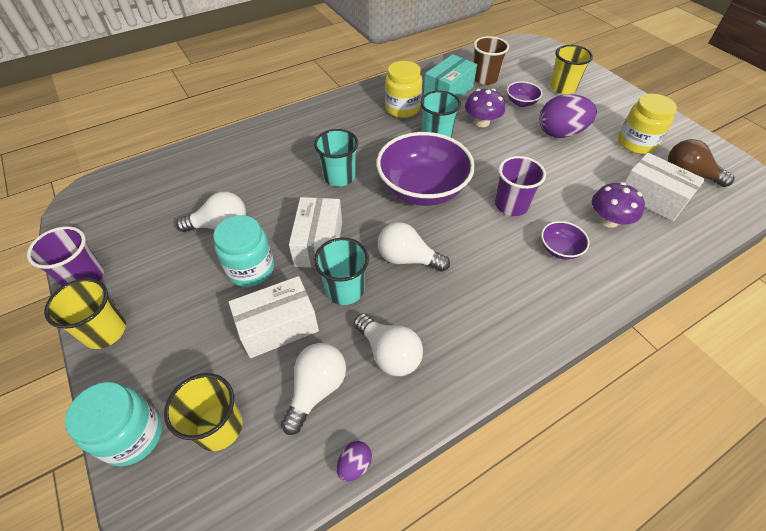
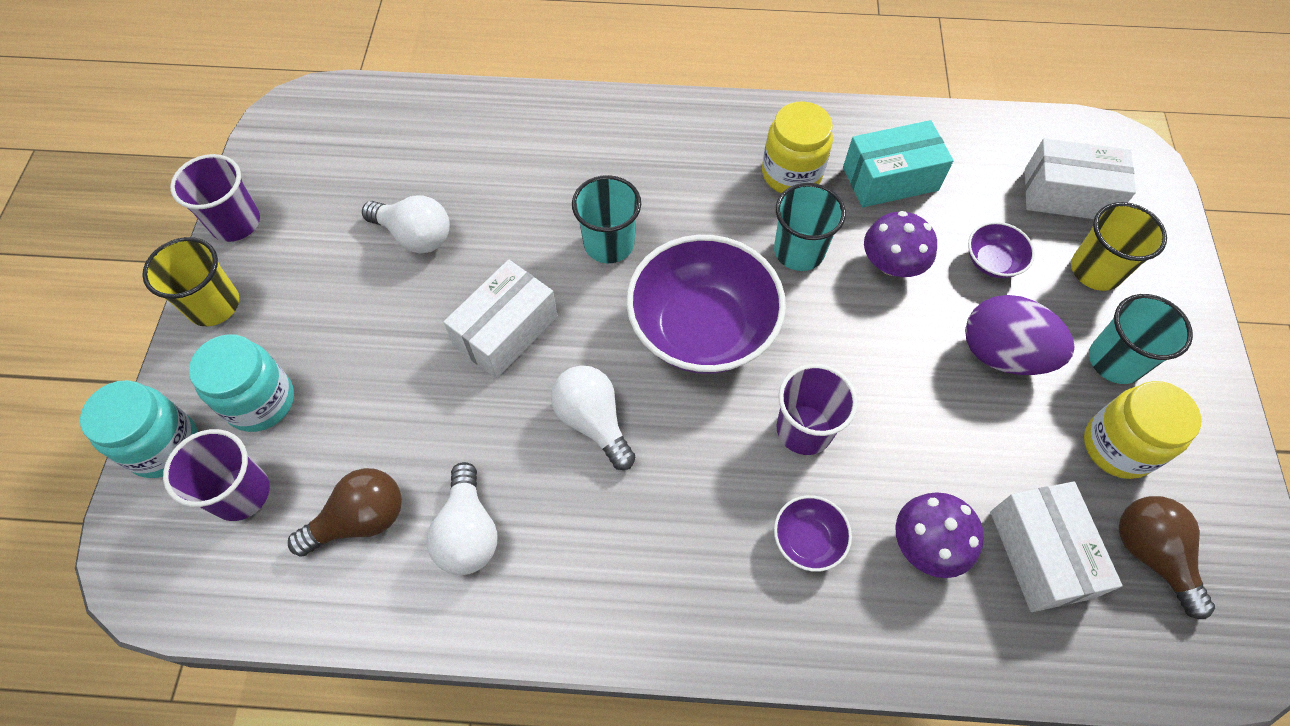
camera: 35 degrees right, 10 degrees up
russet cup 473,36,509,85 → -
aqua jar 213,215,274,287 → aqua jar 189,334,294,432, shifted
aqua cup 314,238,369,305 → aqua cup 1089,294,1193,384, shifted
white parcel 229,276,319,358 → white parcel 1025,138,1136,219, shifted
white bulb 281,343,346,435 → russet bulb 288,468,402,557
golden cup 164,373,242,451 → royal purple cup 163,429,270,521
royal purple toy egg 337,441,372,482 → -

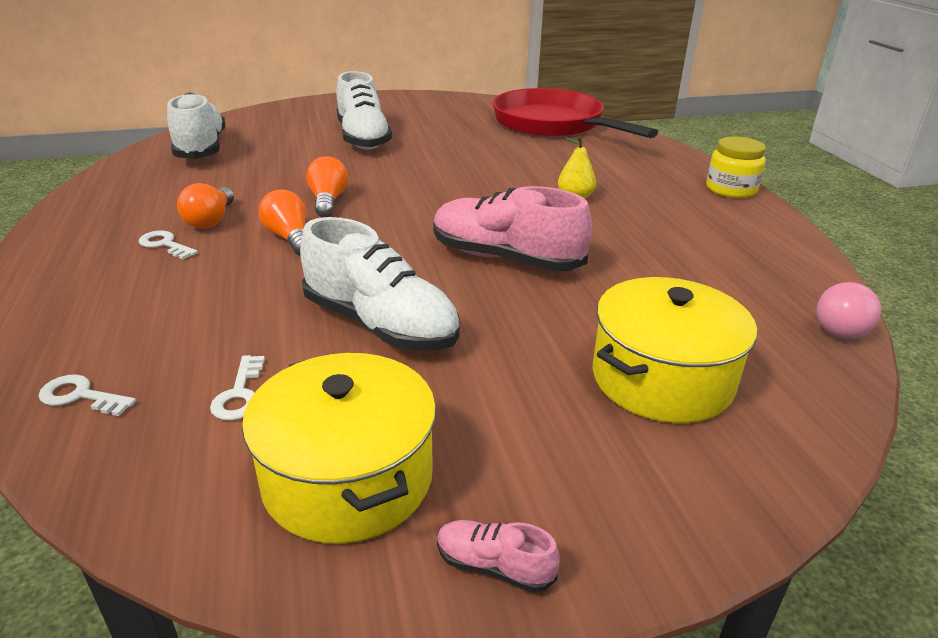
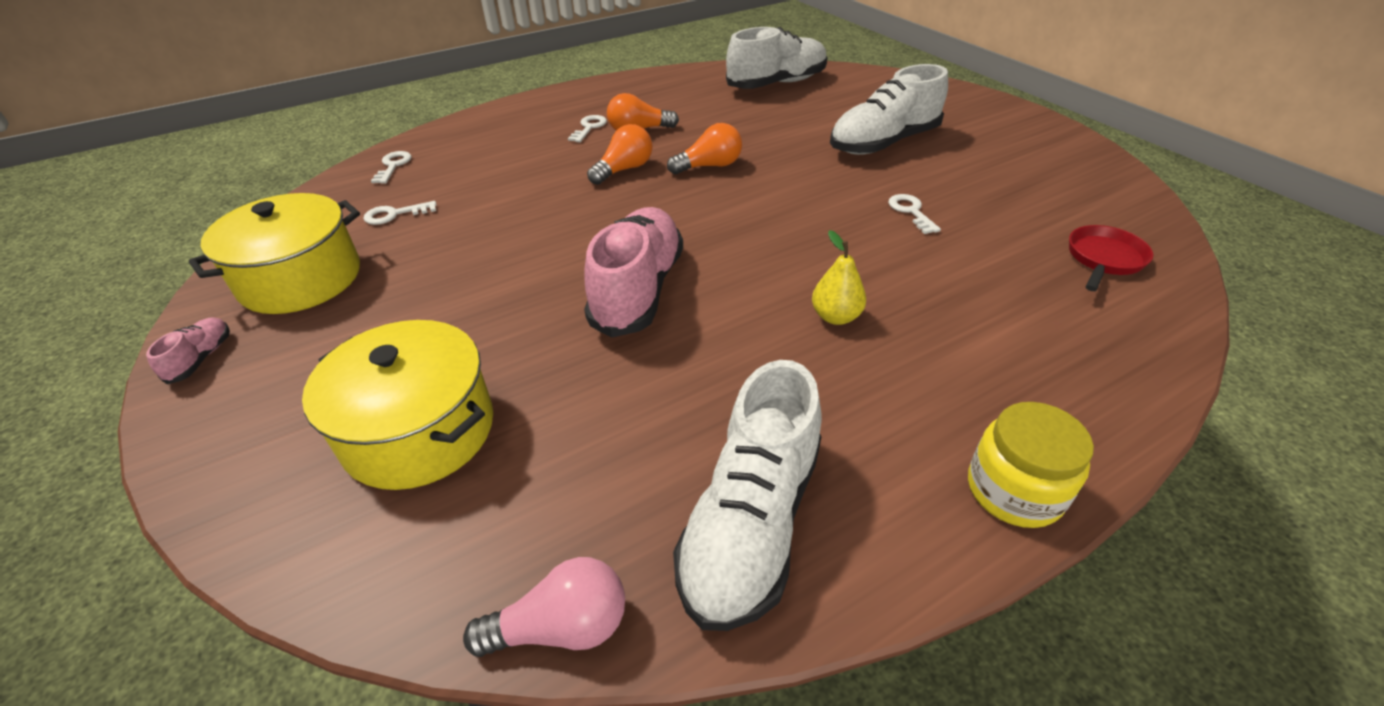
camera: 75 degrees right, 10 degrees up
crimson frying pan 492,88,658,138 → crimson frying pan 1069,225,1153,291, x0.42
white sneaker 300,217,460,351 → white sneaker 673,360,822,631, shifted
pink bulb 816,282,881,339 → pink bulb 463,557,625,657, 150 degrees clockwise
- → white door key 888,194,941,234

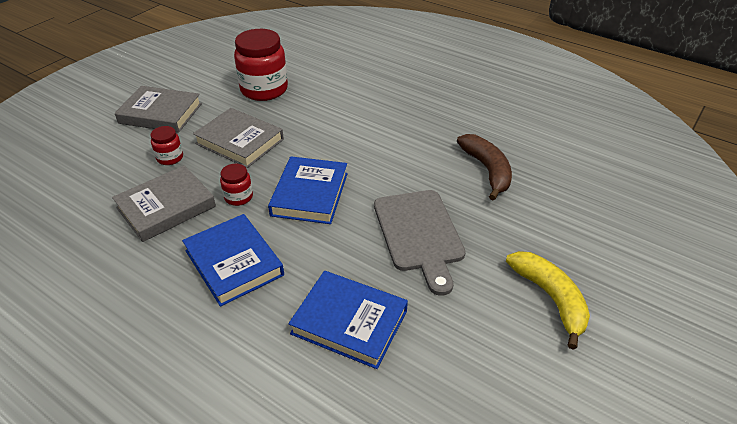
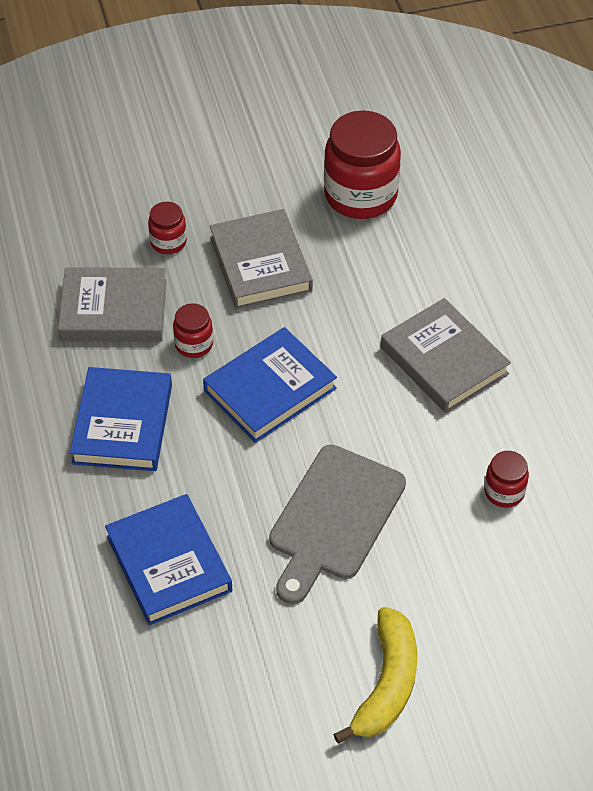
camera: 40 degrees right, 10 degrees up
ash-grey hardback 115,86,202,133 → ash-grey hardback 381,298,511,413, shifted
russet banana 457,134,512,201 → crimson jar 484,451,529,508

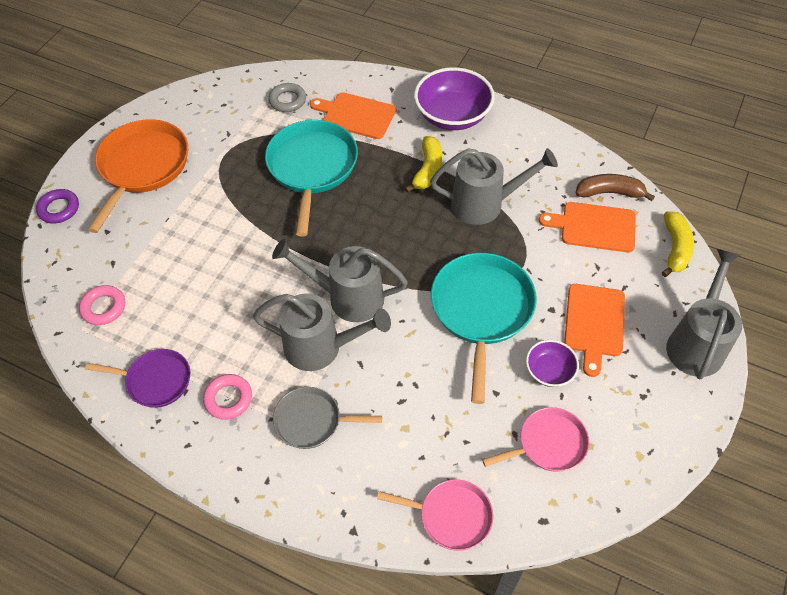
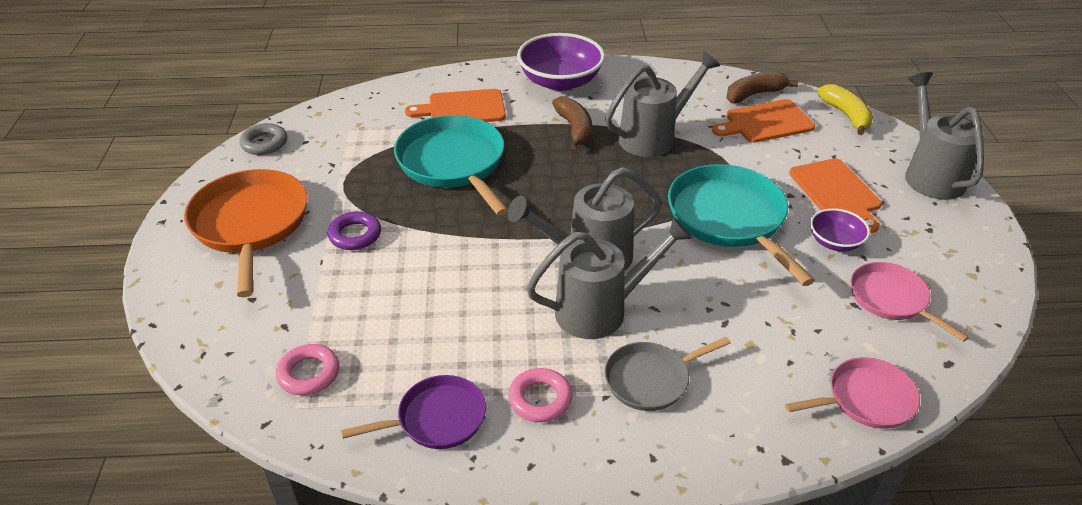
camera: 30 degrees left, 15 degrees down
ash-grey ring 268,83,306,112 → ash-grey ring 239,123,287,155, shifted
golden banana 405,136,442,193 → russet banana 552,96,592,150
royal purple ring 36,189,79,224 → royal purple ring 328,211,381,250, shifted
pink frying pan 482,407,589,472 → pink frying pan 851,262,969,342, 75 degrees counterclockwise

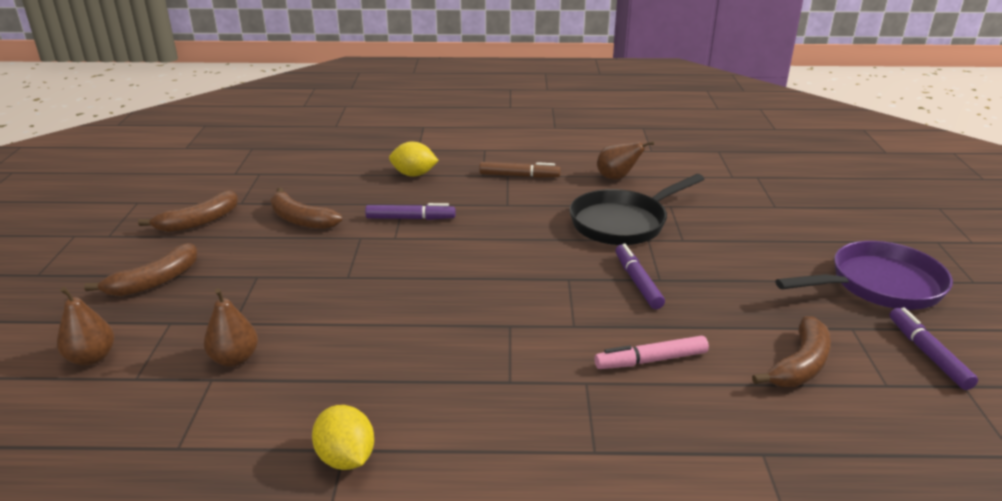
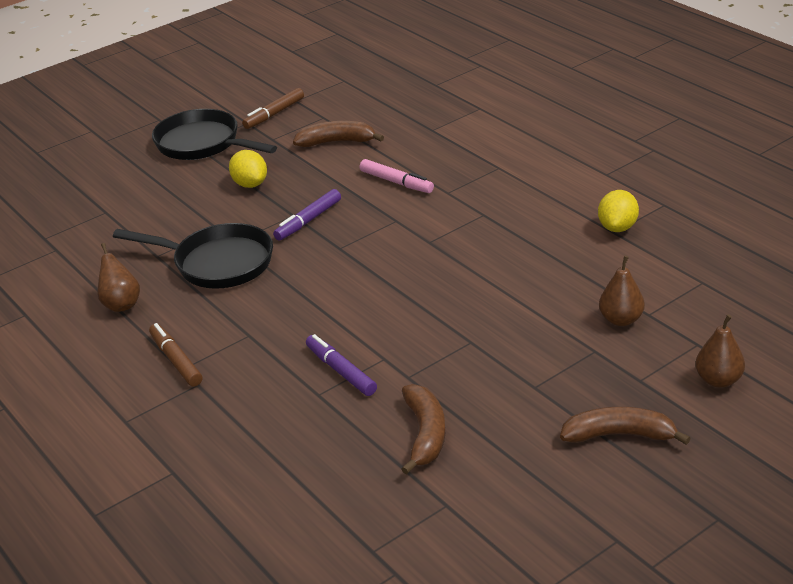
camera: 125 degrees left, 5 degrees up
golden toy lemon 389,142,439,176 → golden toy lemon 229,150,267,188, shifted
russet banana 138,190,238,233 → -
royal purple frying pan 775,241,953,310 → black frying pan 152,109,277,160
royal purple felt pen 889,307,978,390 → russet felt pen 242,88,304,129

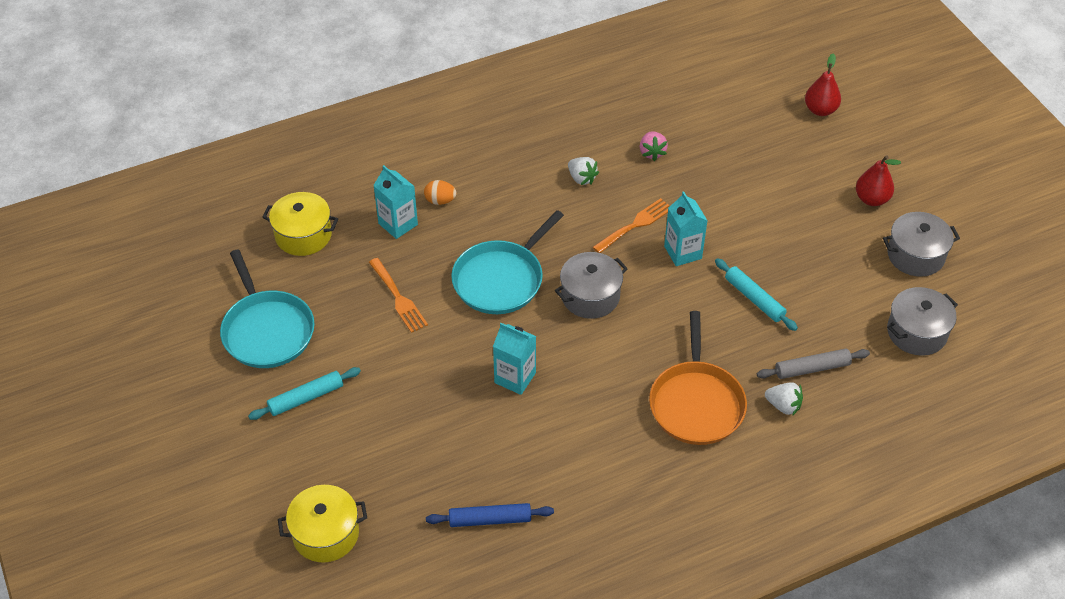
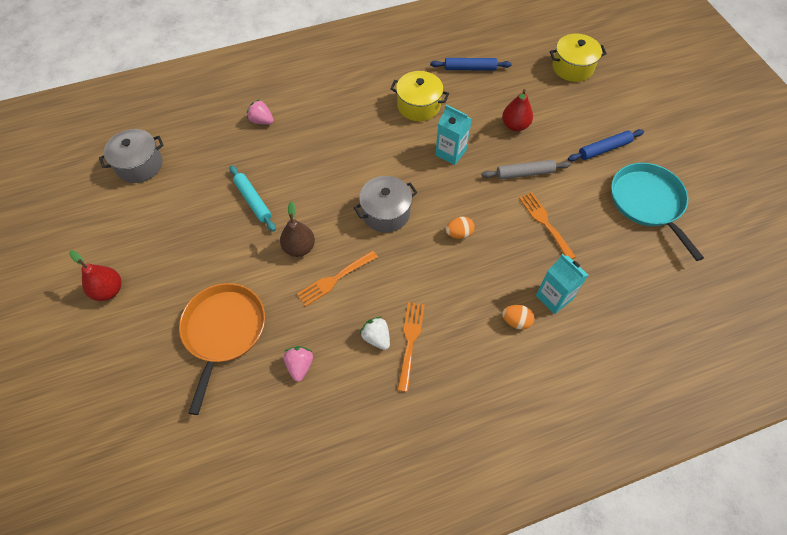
camera: 175 degrees left, 10 degrees up
crimson toy pear 805,53,841,116 → crimson toy pear 502,89,533,132, shifted
aqua milk carton 664,191,708,266 → russet toy pear 280,201,315,257
golden stockpot 262,192,338,256 → golden stockpot 390,71,449,121, shifted
aqua frying pan 451,210,564,314 → orange toy egg 446,217,475,239
ash-grey stockpot 883,212,960,277 → -
orange frying pan 649,311,747,445 → orange frying pan 179,283,265,415, shifted
ash-grey pastry roller 757,349,870,379 → ash-grey pastry roller 482,160,571,179, shifted
aqua pastry roller 248,367,361,420 → blue pastry roller 568,129,644,161
white toy strawberry 765,382,803,416 → pink toy strawberry 247,100,274,124
- → orange table fork 397,302,425,392

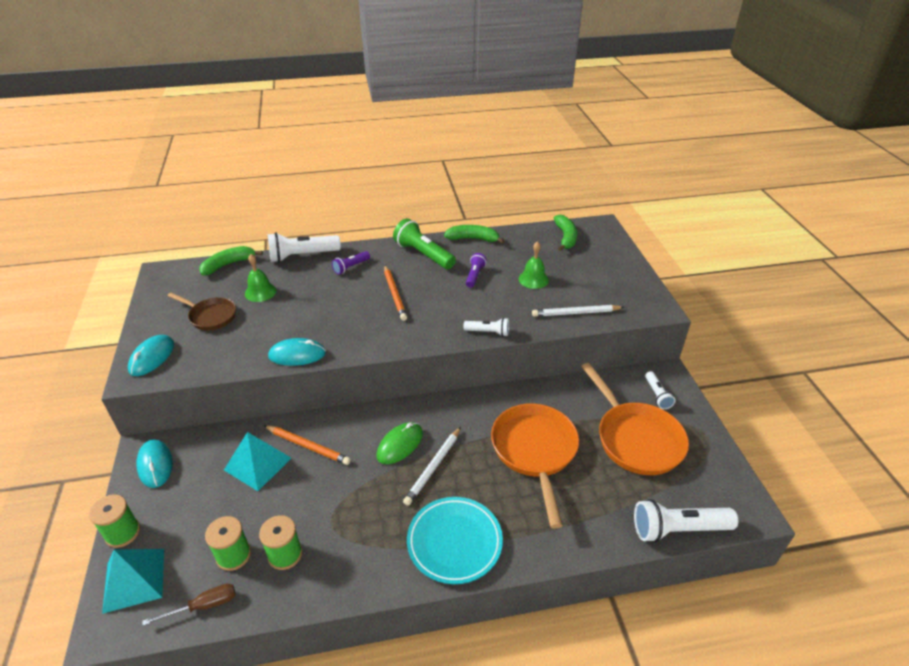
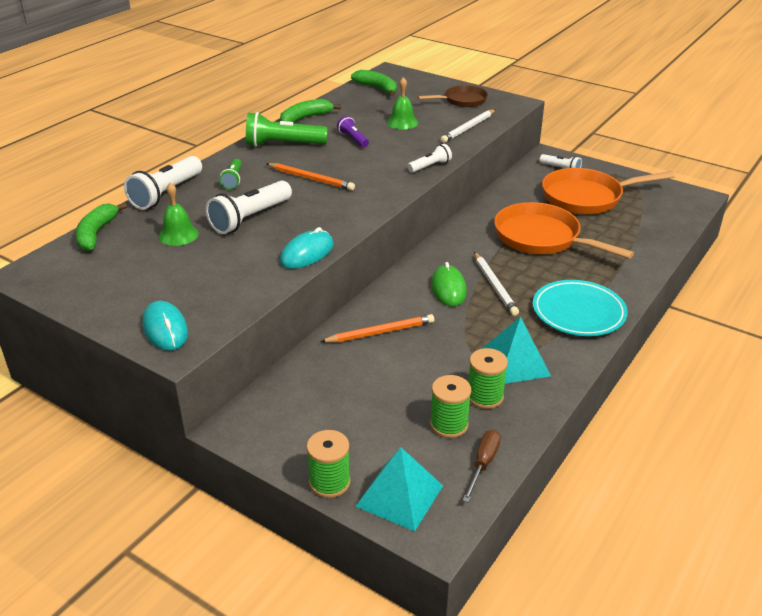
camera: 45 degrees left, 5 degrees down
royal purple torch 332,251,370,275 → green torch 220,159,242,190
russet frying pan 168,293,236,330 → russet frying pan 418,85,488,107, shifted
orange frying pan 581,363,689,475 → orange frying pan 542,168,675,214, 150 degrees clockwise
aqua pyramid shape 224,432,291,491 → aqua pyramid shape 482,317,551,384, shifted
aqua mouse 136,439,173,488 → -
white torch 634,499,738,543 → white torch 206,181,292,234, shifted

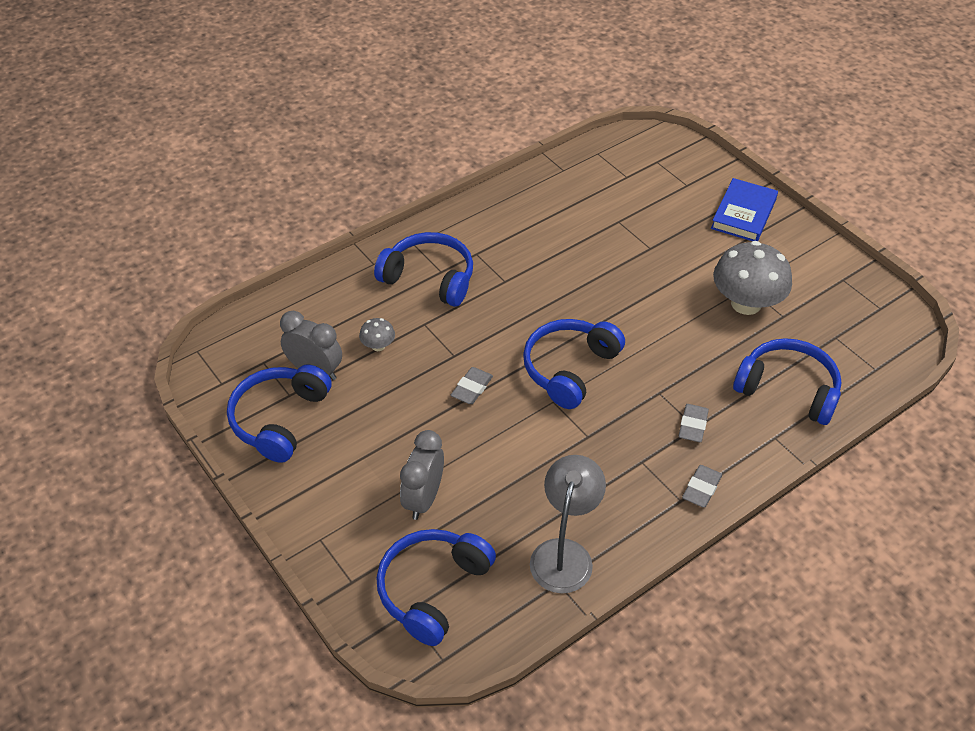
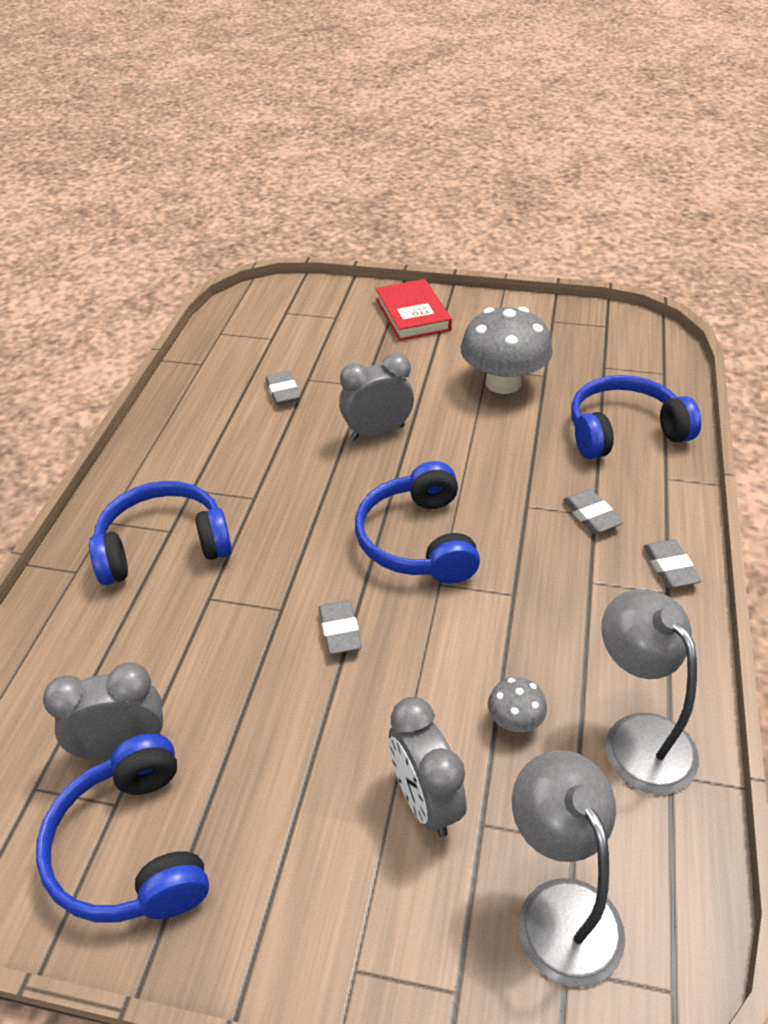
camera: 40 degrees left, 5 degrees down
blue hardback 711,178,778,241 → crimson hardback 375,279,452,341
ash-grey mushroom 359,318,395,351 → ash-grey mushroom 488,677,547,732, shifted
blue over-ear headphones 377,529,496,646 → ash-grey lamp 512,750,625,987
- → ash-grey alarm clock 339,353,414,440
- → ash-grey eraser 265,371,301,405

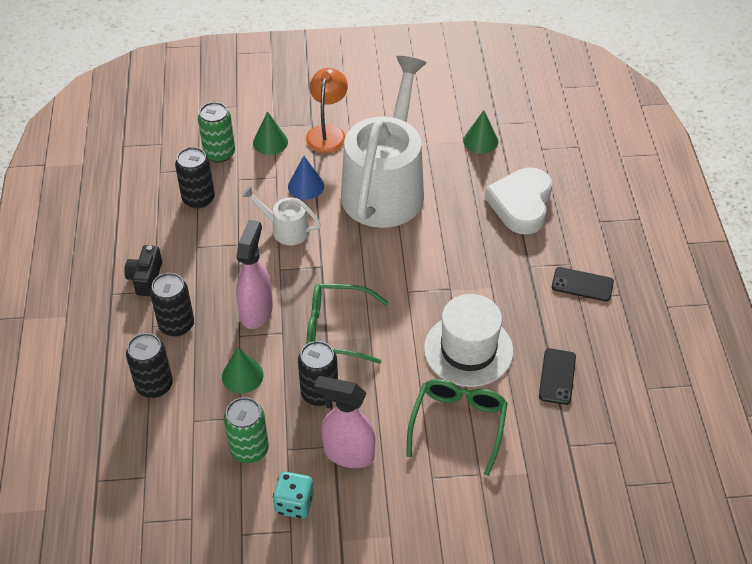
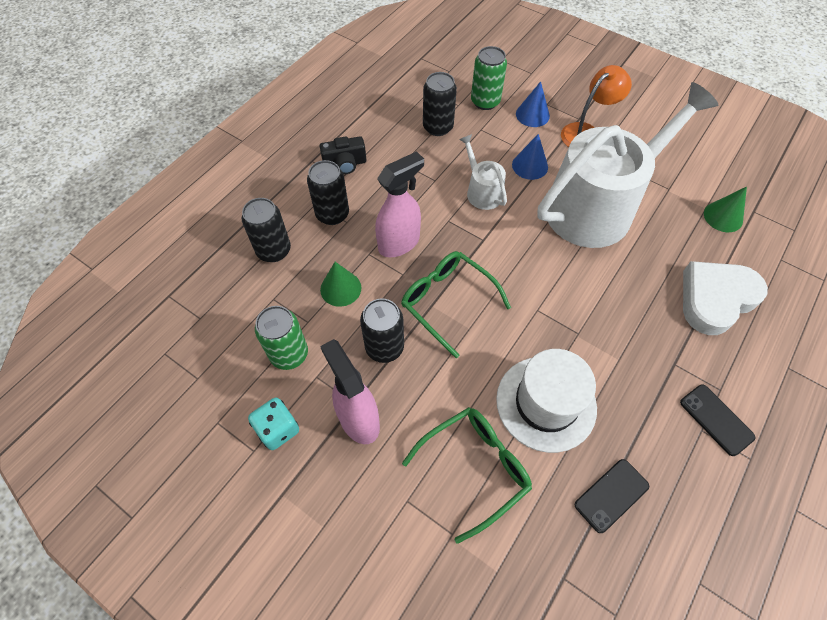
camera: 40 degrees right, 10 degrees up
green cone shape 253,111,288,155 → blue cone shape 516,81,550,127
black photo camera 124,245,162,296 → black photo camera 320,136,366,174, 150 degrees counterclockwise

